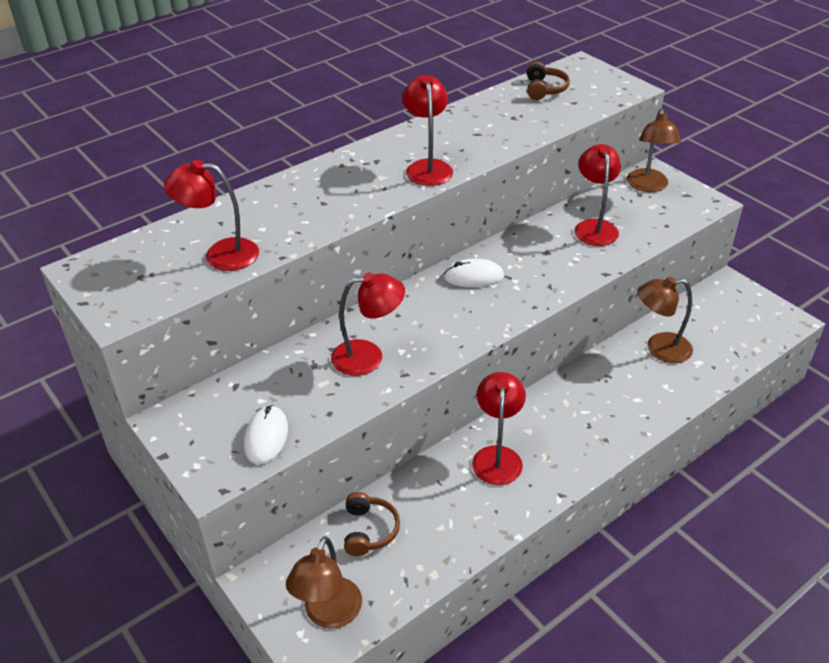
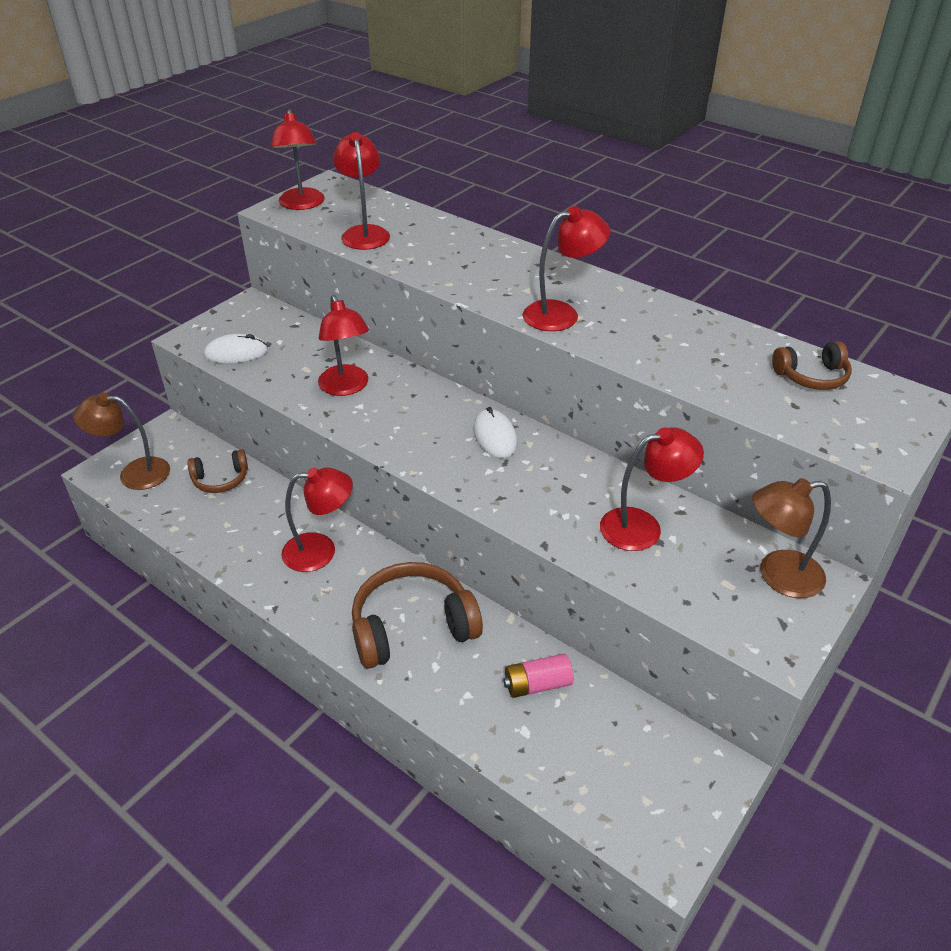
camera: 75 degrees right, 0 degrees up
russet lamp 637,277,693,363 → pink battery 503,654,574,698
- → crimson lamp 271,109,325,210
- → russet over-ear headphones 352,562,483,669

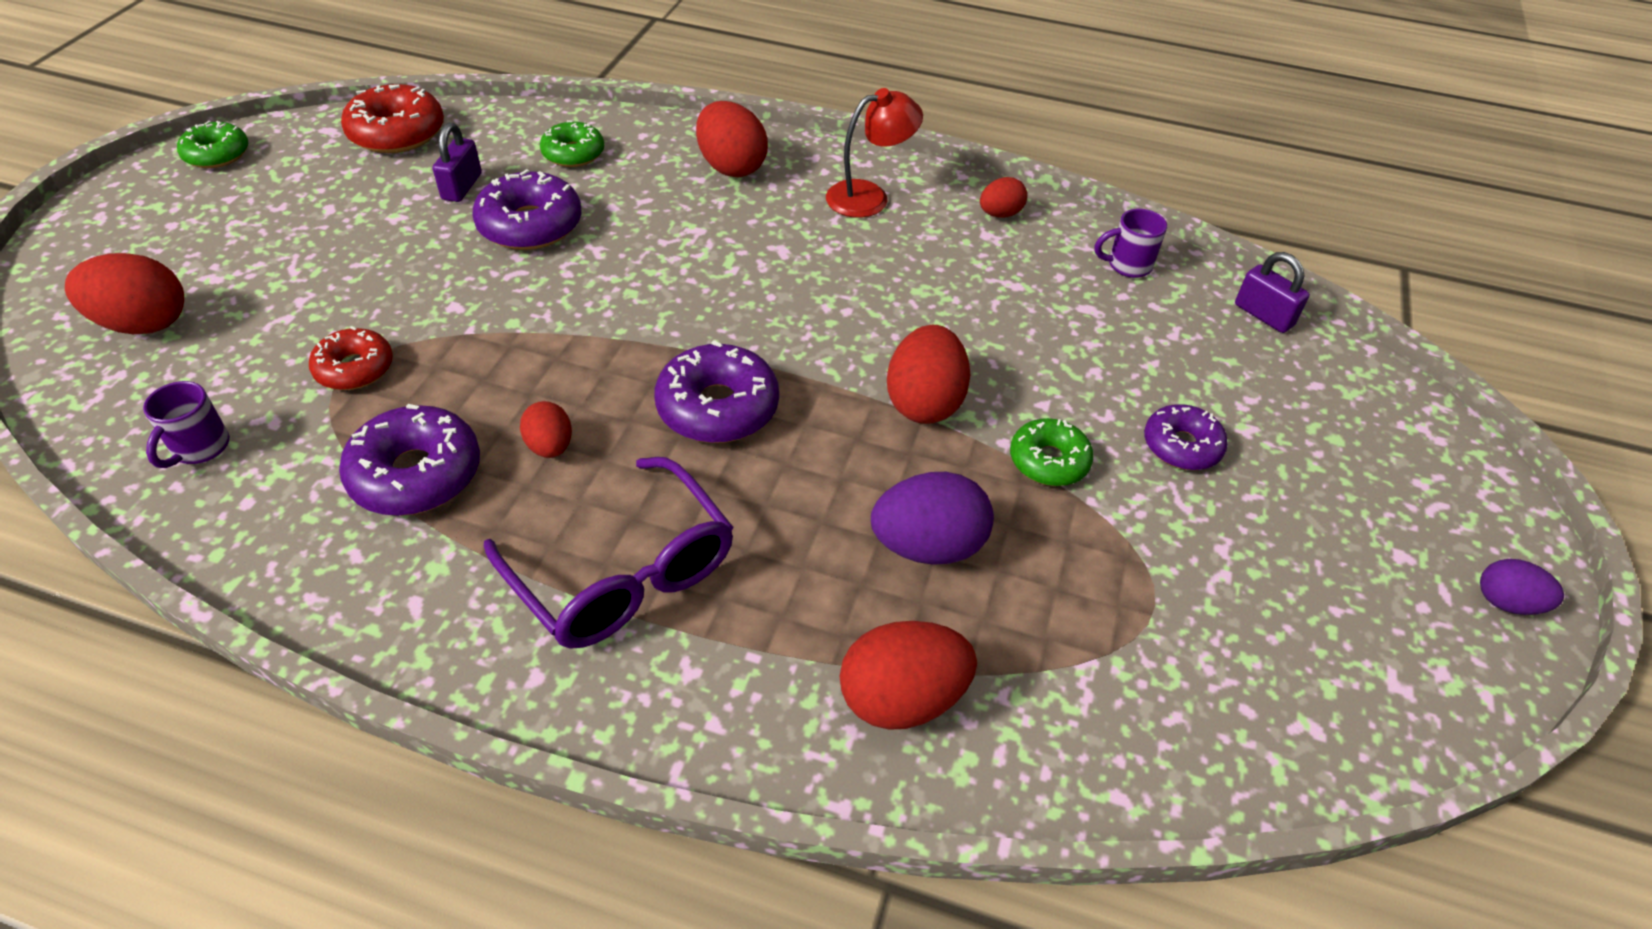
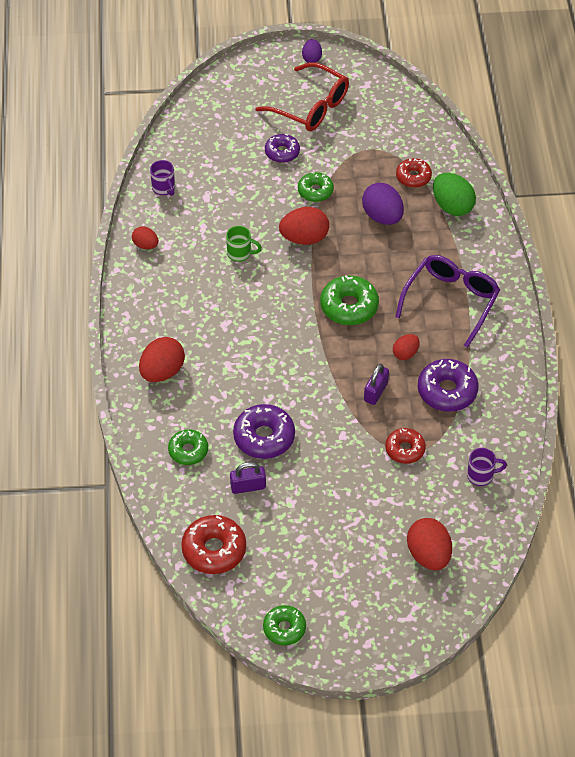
camera: 110 degrees left, 5 degrees up
crimson lamp 826,88,923,218 → -
royal purple lock 1235,252,1310,333 → royal purple lock 364,364,389,405, shifted
royal purple glazed donut 655,340,779,443 → green glazed donut 320,275,379,325
crimson toy egg 840,621,977,730 → green toy egg 433,173,476,216
- → crimson eyeglasses 255,62,349,131
- → crimson glazed donut 396,158,432,188
- → green coffee mug 226,226,262,262

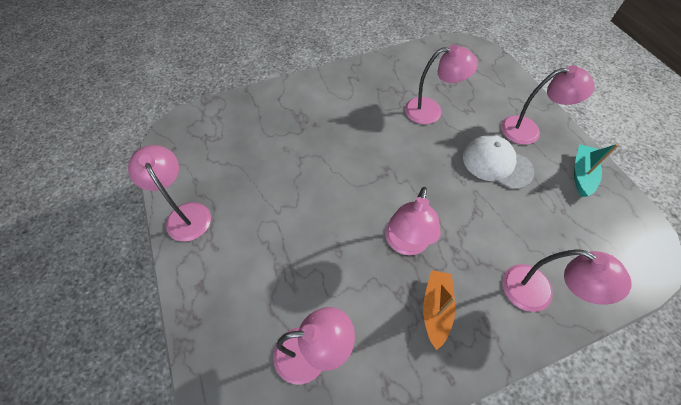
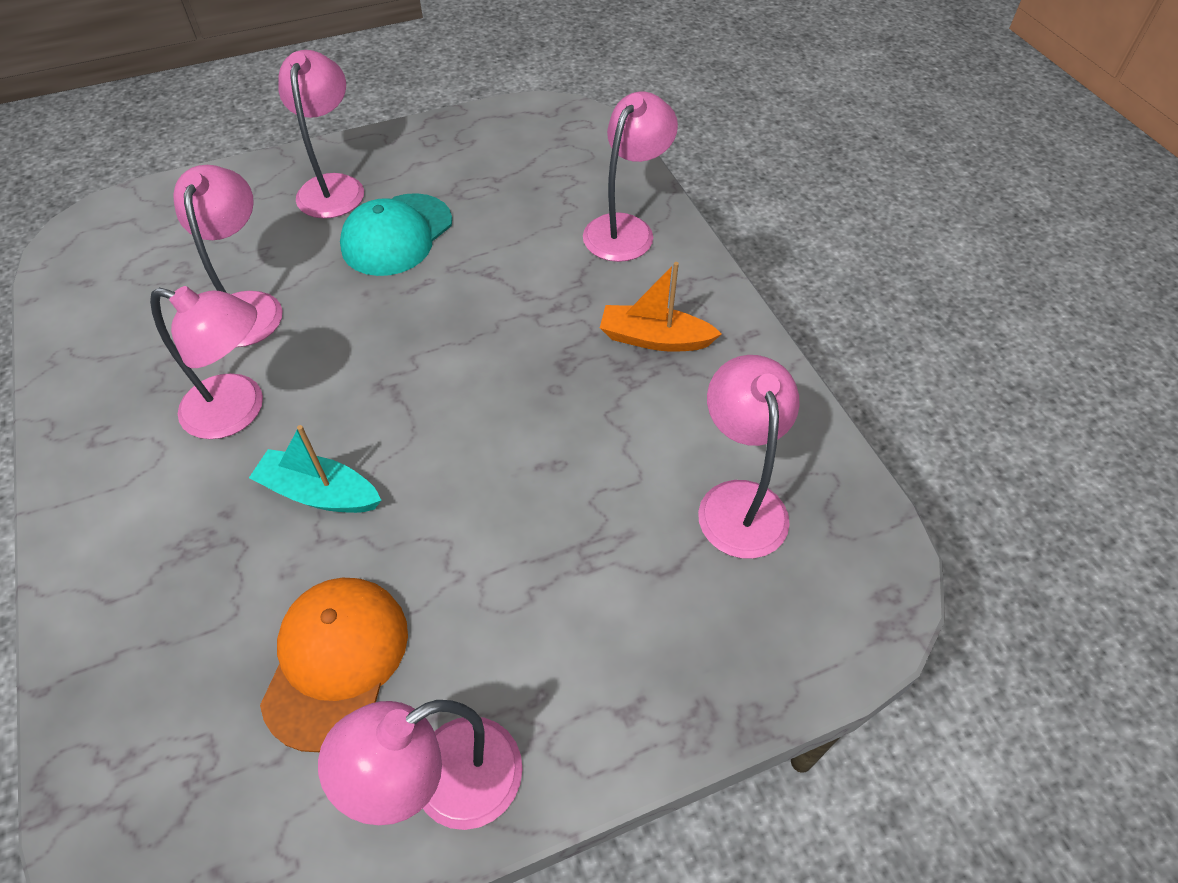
camera: 90 degrees left, 5 degrees down
white peaked cap 463,135,534,189 → aqua peaked cap 340,193,452,276
aqua toy boat 574,144,619,197 → aqua toy boat 249,425,381,513, shifted
pink lamp 385,187,441,255 → pink lamp 150,286,263,439, shifted
- → orange peaked cap 260,578,408,752

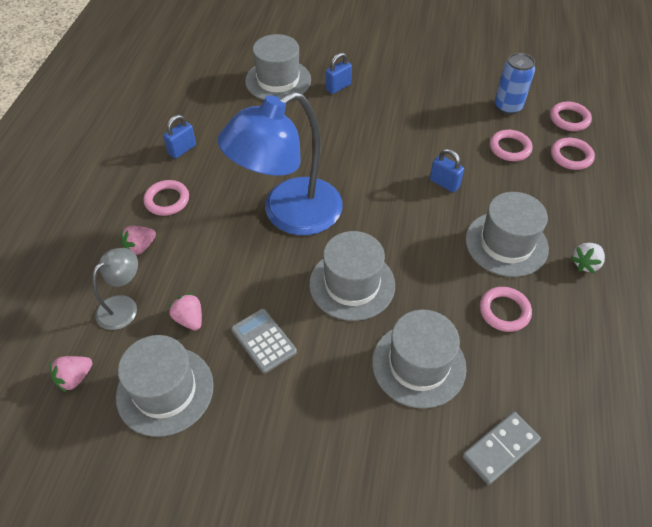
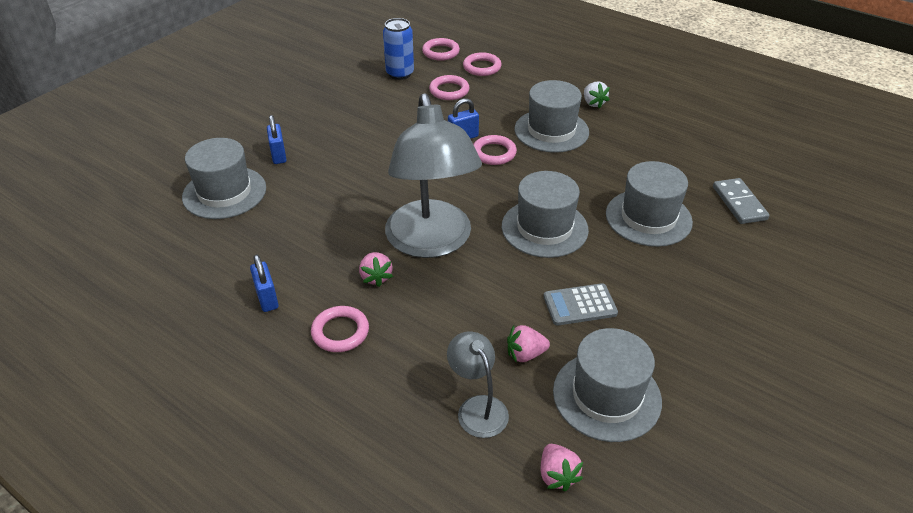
camera: 65 degrees left, 10 degrees down
blue lamp 218,91,342,235 → ash-grey lamp 385,93,482,258
pink toy strawberry 121,226,156,255 → pink toy strawberry 359,252,393,287, shifted
pink ring 480,287,532,332 → pink ring 473,135,517,165, shifted

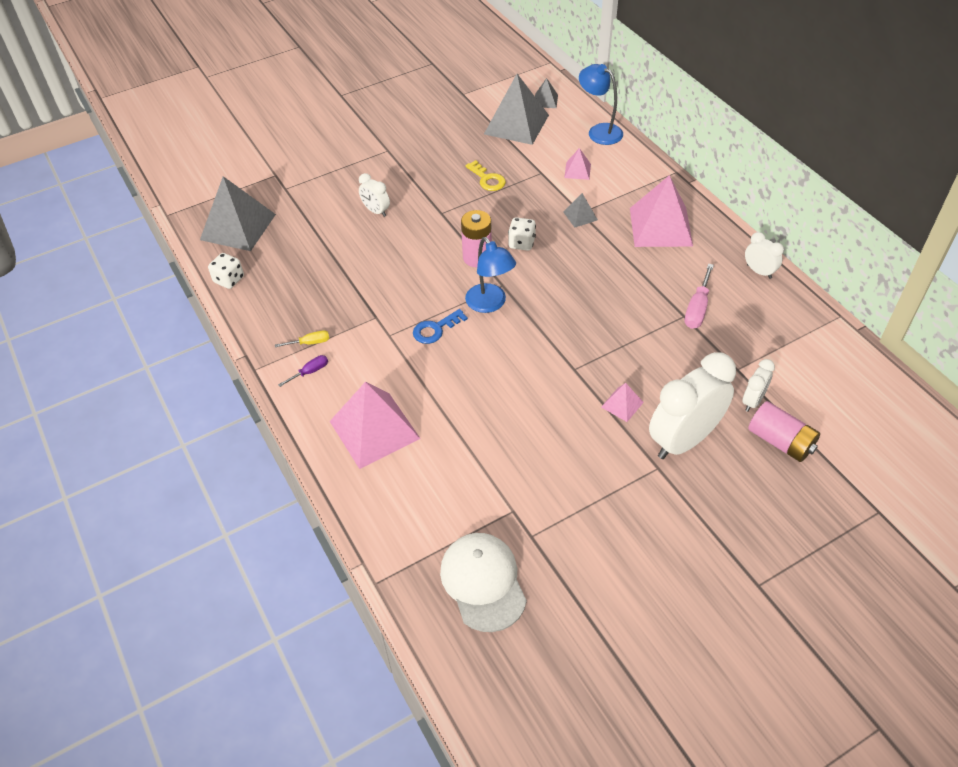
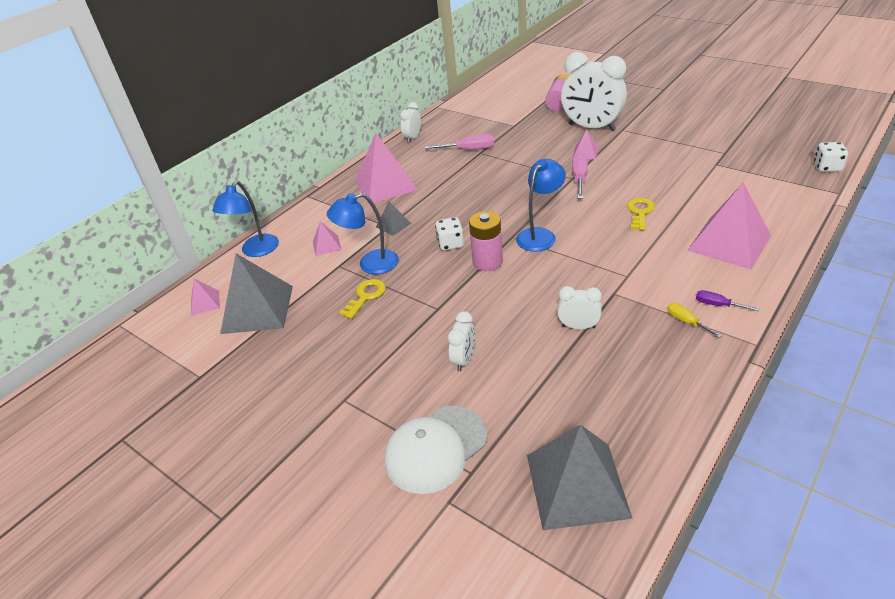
camera: 110 degrees left, 10 degrees down
ash-grey pyramid shape 535,78,558,108 → pink pyramid shape 191,279,220,315
white dice 208,253,244,289 → white dice 814,142,848,172, shifted
blue door key 413,309,468,344 → -
white alarm clock 742,359,775,412 → white alarm clock 557,286,602,329, shifted
white peaked cap 440,533,527,632 → white peaked cap 385,406,487,494, shifted
- → pink screwdriver 572,153,588,199
- → blue lamp 327,193,399,274
- → golden door key 627,198,655,230

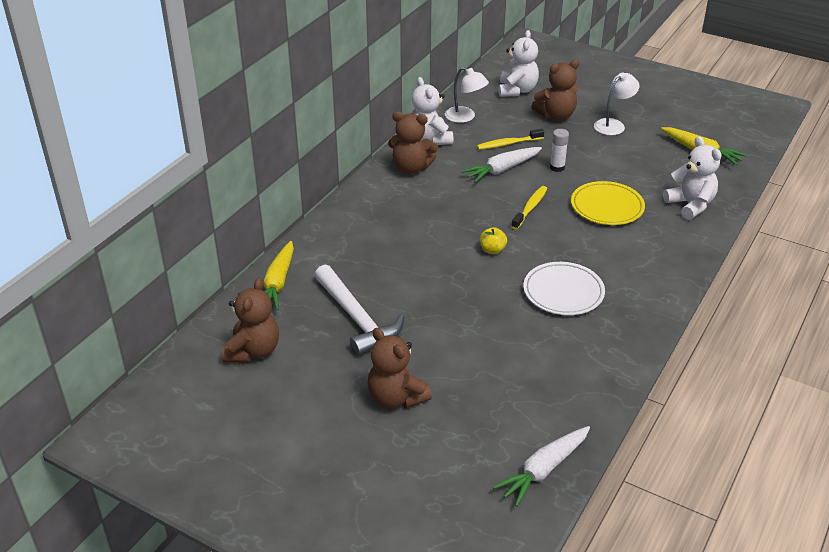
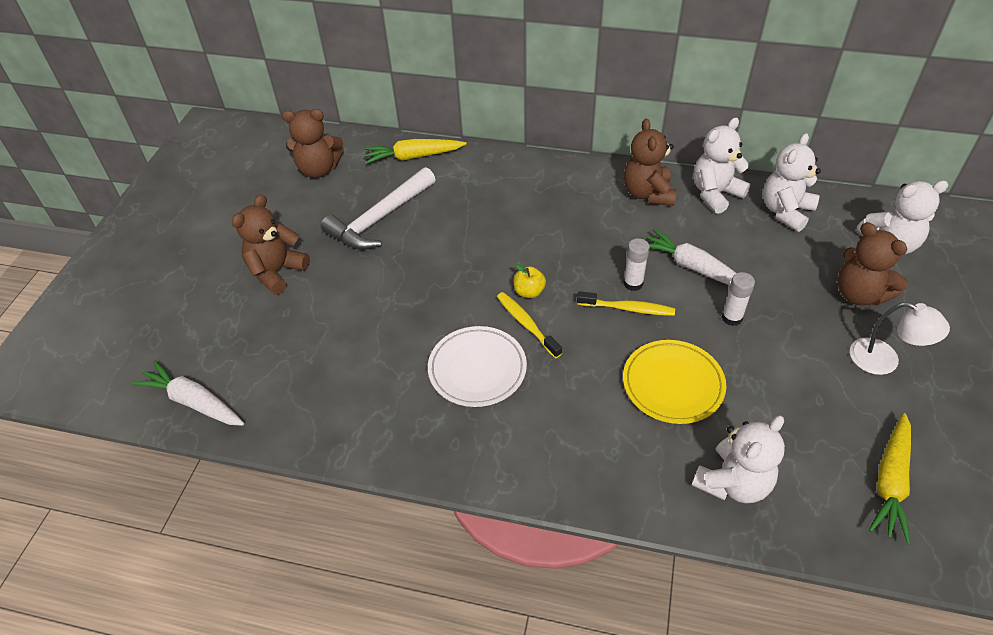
camera: 75 degrees right, 10 degrees up
white lamp 445,67,489,123 → white teddy 763,133,821,232
golden toothbrush 477,129,544,150 → golden toothbrush 497,292,562,358, shifted
- → white glue 623,238,650,291

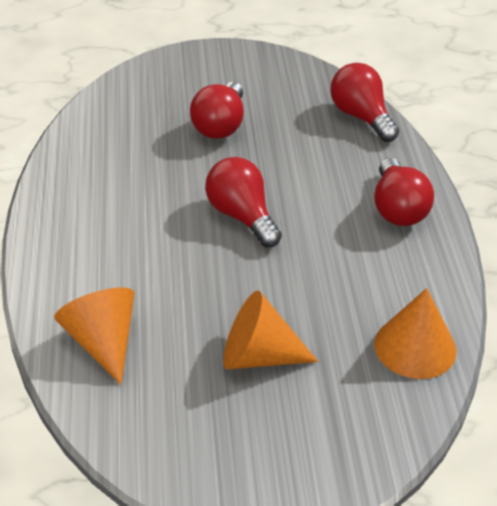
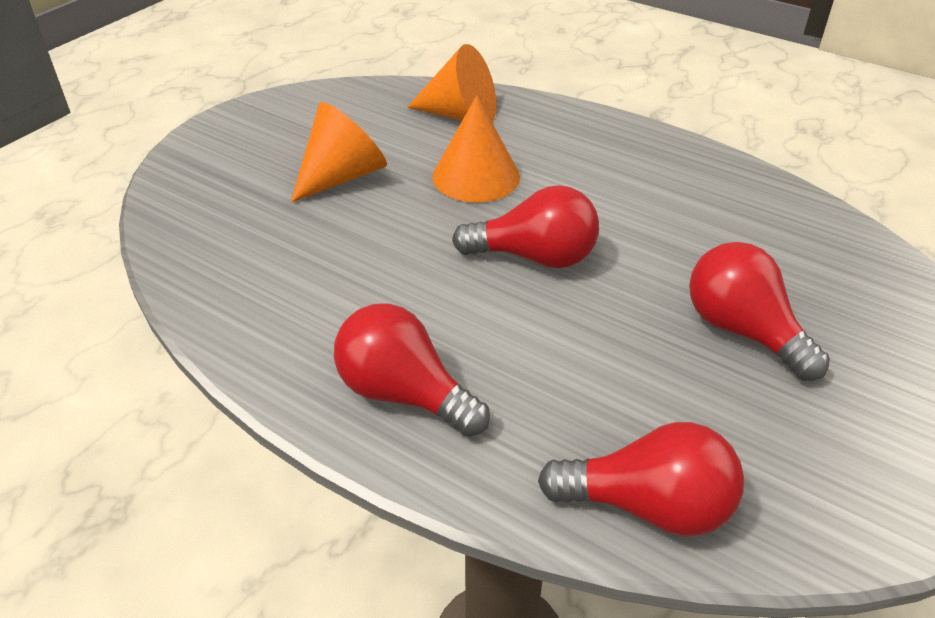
camera: 130 degrees right, 0 degrees up
orange cone shape 374,288,457,379 → orange cone shape 432,95,520,203, shifted

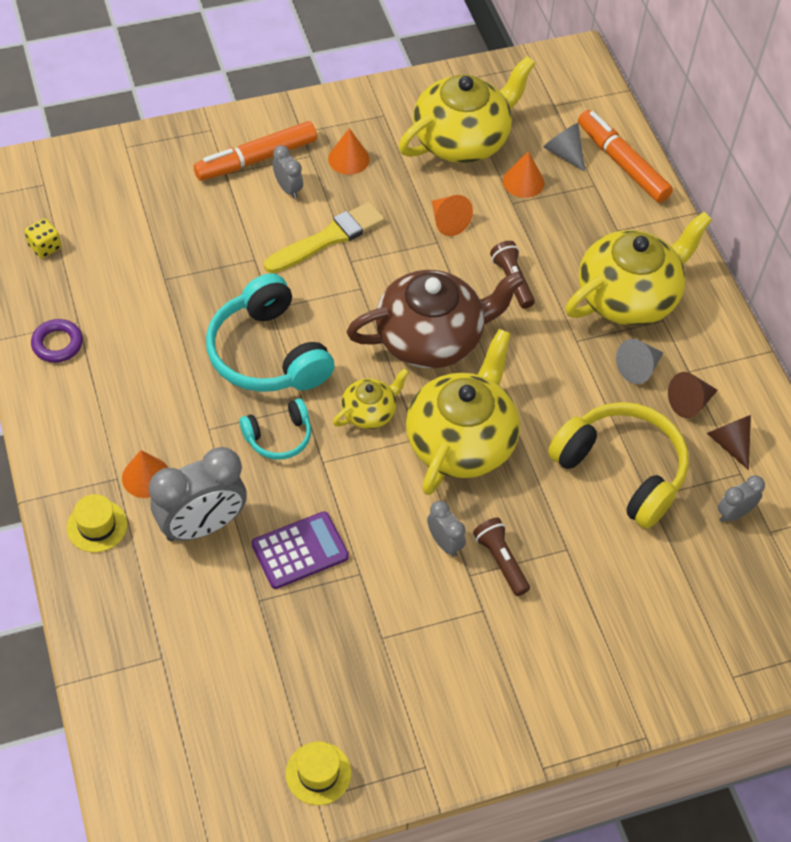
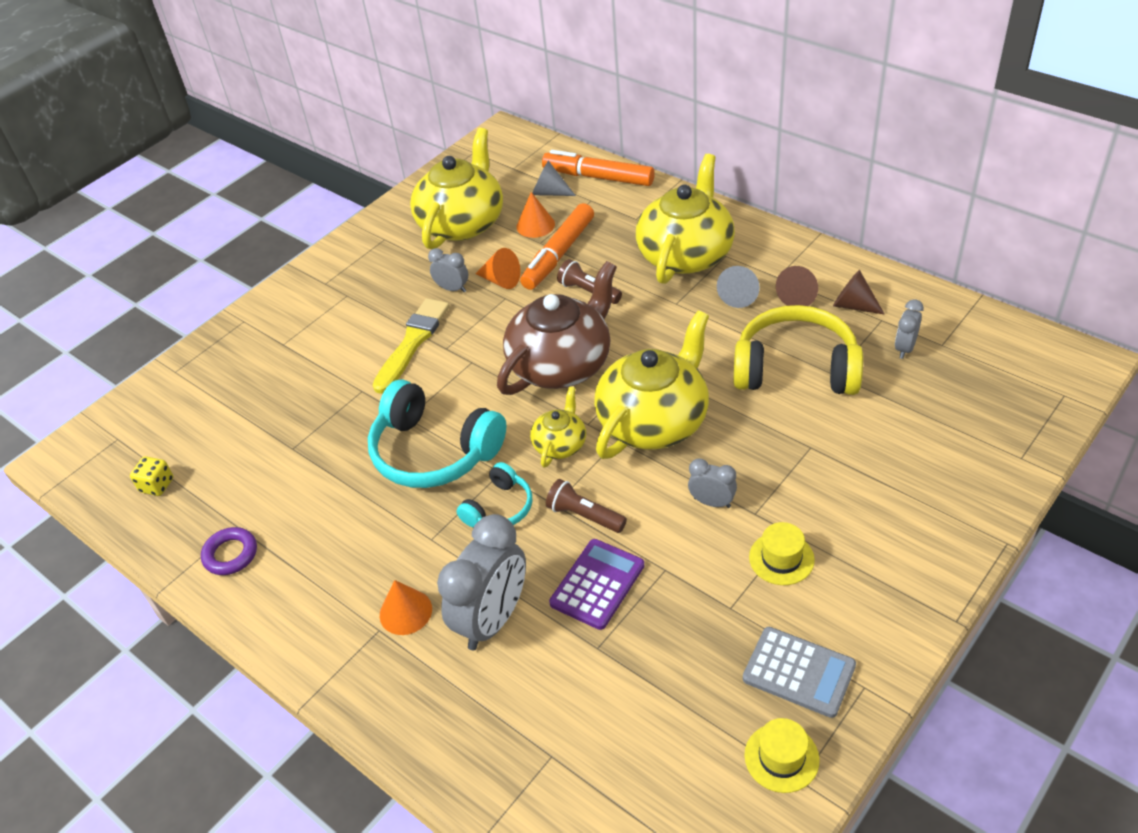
camera: 25 degrees left, 10 degrees down
orange felt pen 194,121,317,181 → orange felt pen 520,203,594,290, shifted
orange cone shape 328,128,370,175 → -
ash-grey alarm clock 273,145,303,199 → ash-grey alarm clock 428,248,468,292, shifted
golden tea pot 406,329,520,495 → golden tea pot 594,311,709,459, 45 degrees clockwise
golden hat 67,494,127,553 → golden hat 749,522,815,585, shifted
russet torch 473,518,530,596 → russet torch 546,479,627,533, shifted
- → ash-grey pocket calculator 743,627,856,718

